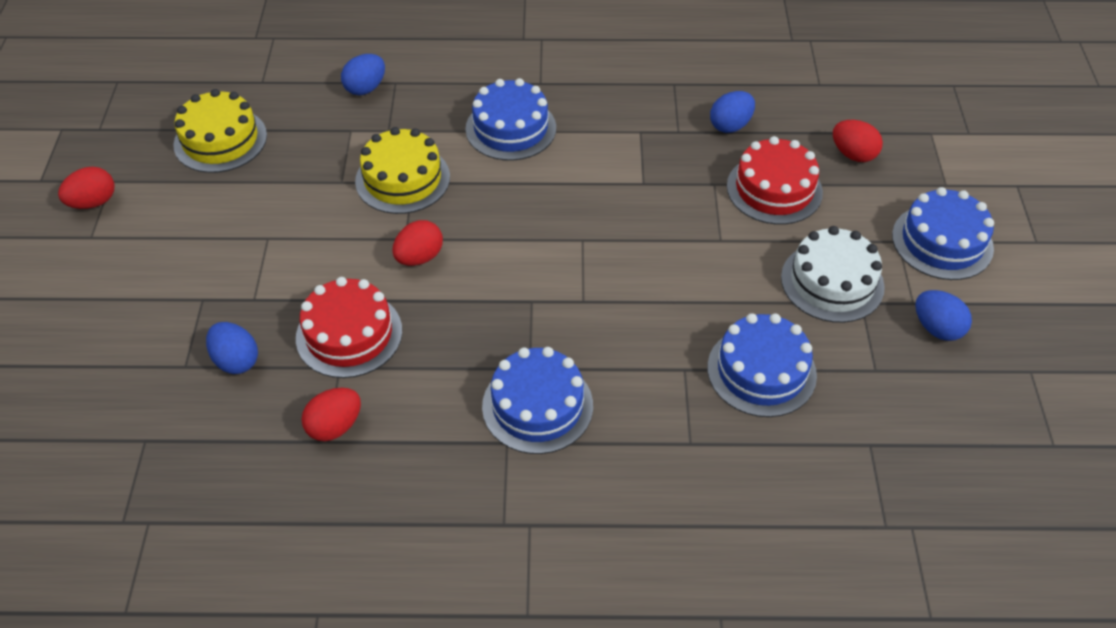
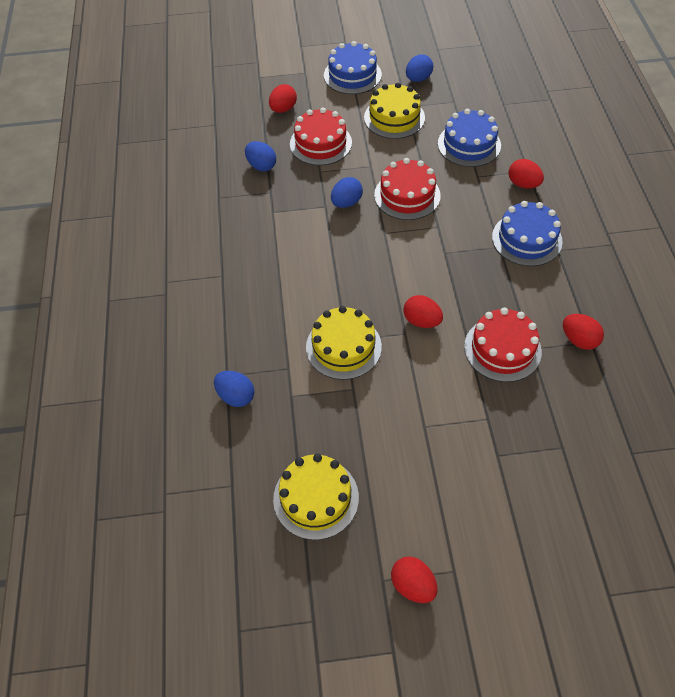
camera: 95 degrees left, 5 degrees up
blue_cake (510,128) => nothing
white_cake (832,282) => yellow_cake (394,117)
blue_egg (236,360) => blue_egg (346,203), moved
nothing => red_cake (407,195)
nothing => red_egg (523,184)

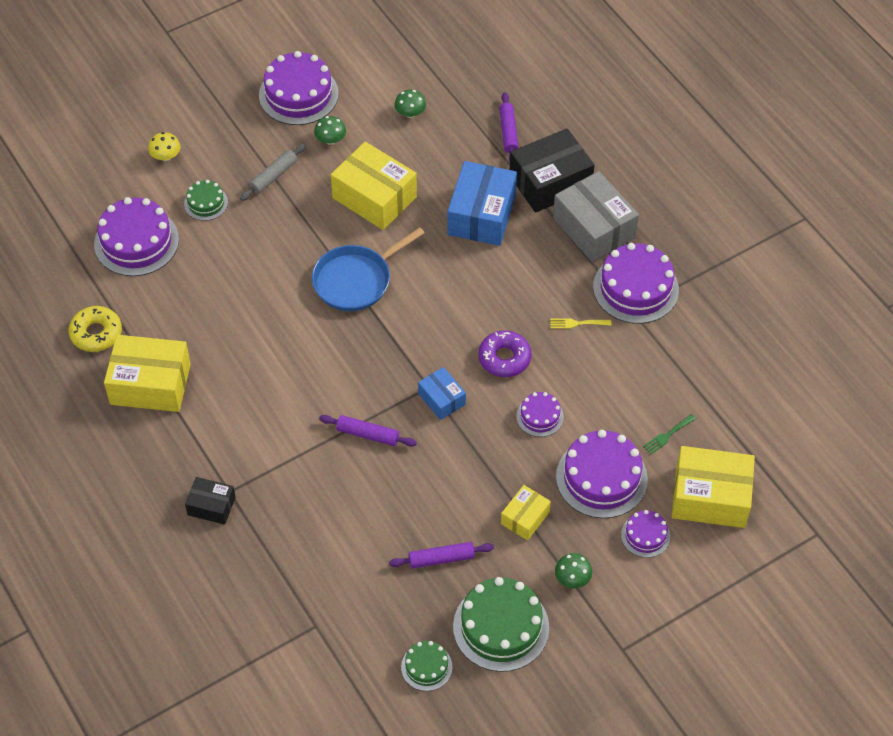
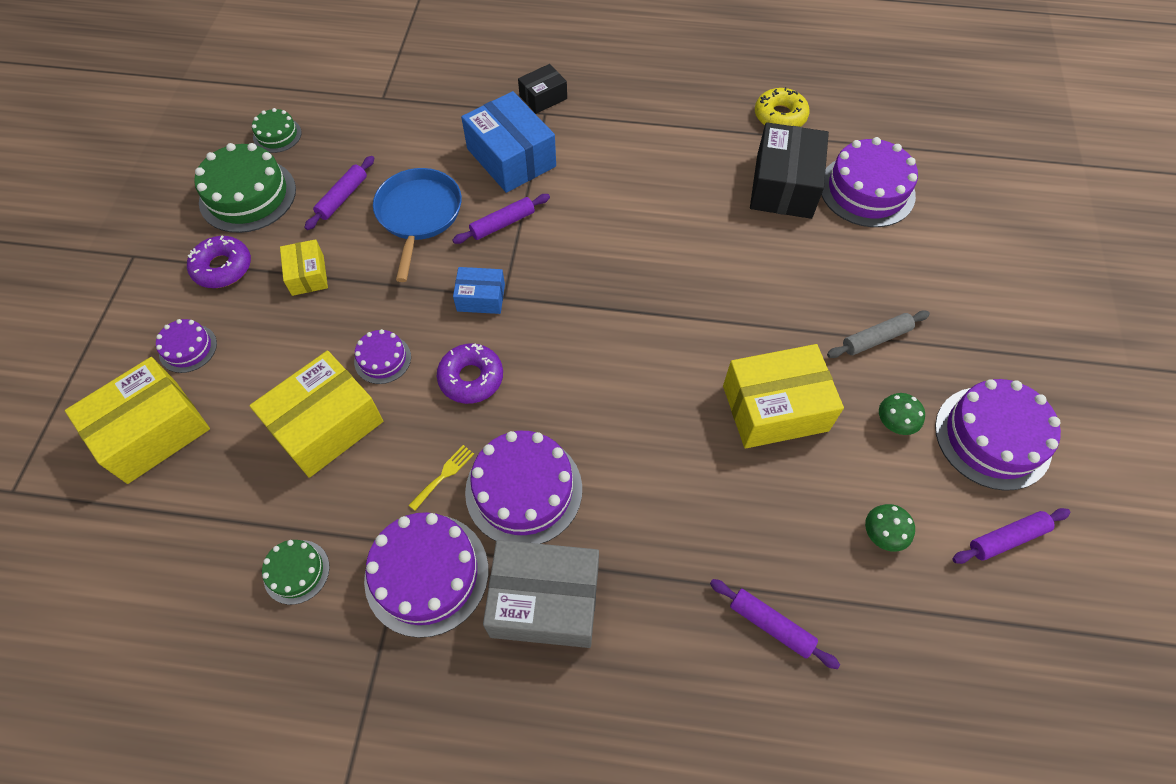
camera: 130 degrees right, 5 degrees up
black_box (550,182) => black_box (784,186), moved
yellow_mushroom (165,156) => nothing
grey_rolling_pin (274,176) => grey_rolling_pin (875,339), 75 degrees clockwise
blue_box (481,215) => blue_box (511,157), moved
green_cake (206,203) => green_cake (296,572), moved
blue_pan (356,280) => blue_pan (418,215), moved
yellow_box (150,384) => yellow_box (326,425), moved
green_fork (667,435) => nothing
purple_cake (601,478) => purple_cake (524,490), moved
green_mushroom (572,578) => purple_donut (222,267)
nothing => purple_rolling_pin (1007,538)

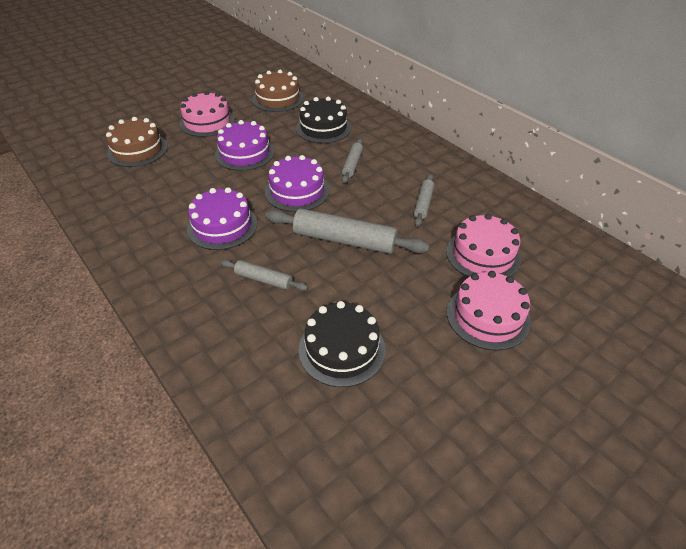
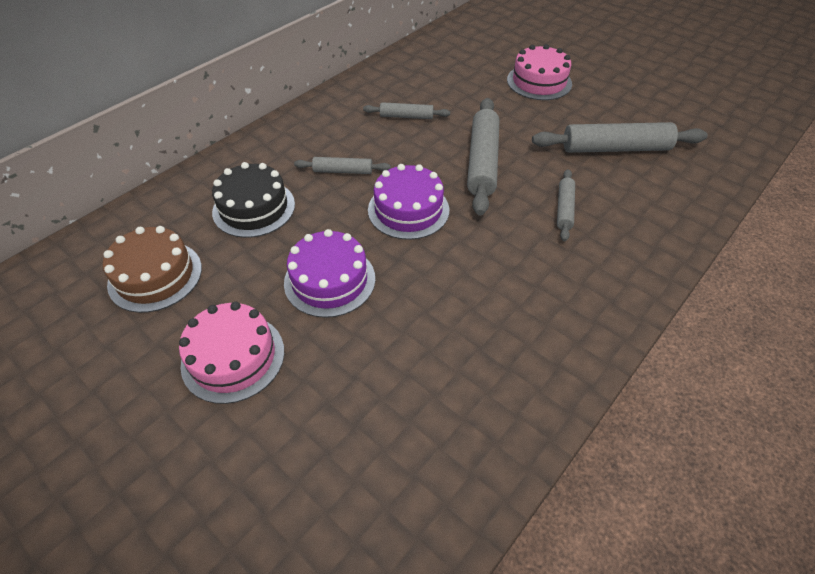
camera: 100 degrees left, 5 degrees up
brown_cake (137,150) => nothing
purple_cake (222,226) => nothing
pink_cake (483,255) => nothing
black_cake (342,349) => grey_rolling_pin (615,148)

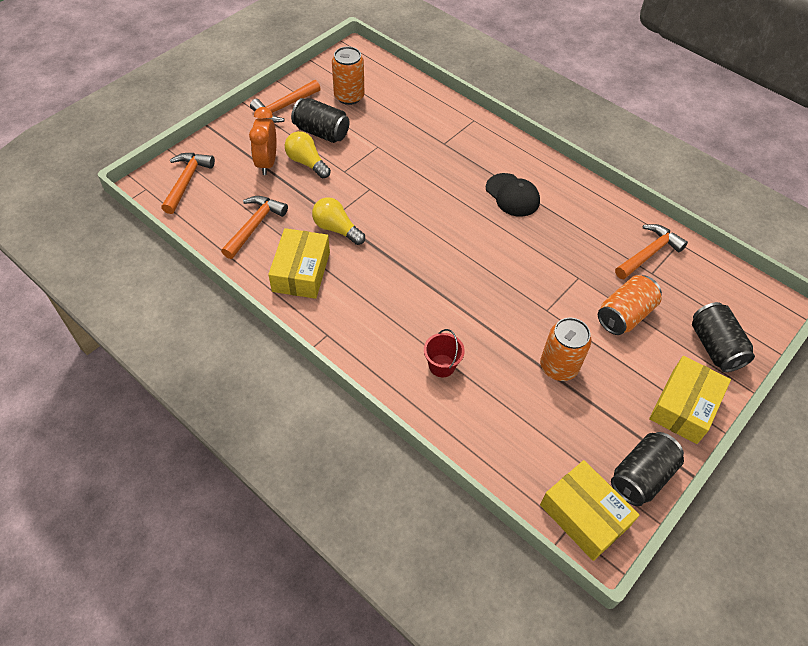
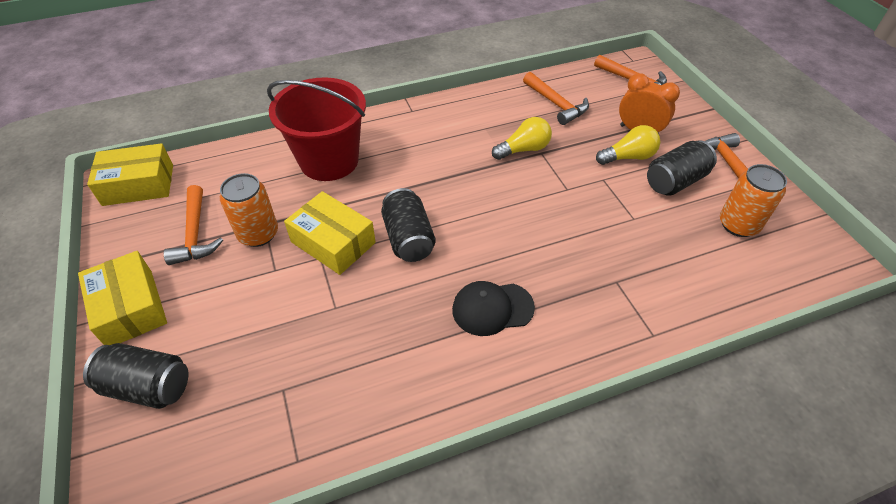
camera: 120 degrees right, 5 degrees down
orange_hammer (649,253) => orange_hammer (195,234), moved
yellow_box (301,271) => yellow_box (333,242), moved
orange_can (624,315) => nothing
red_bucket (442,366) => red_bucket (329,160), x2.37
black_can (641,476) => black_can (408,238), moved

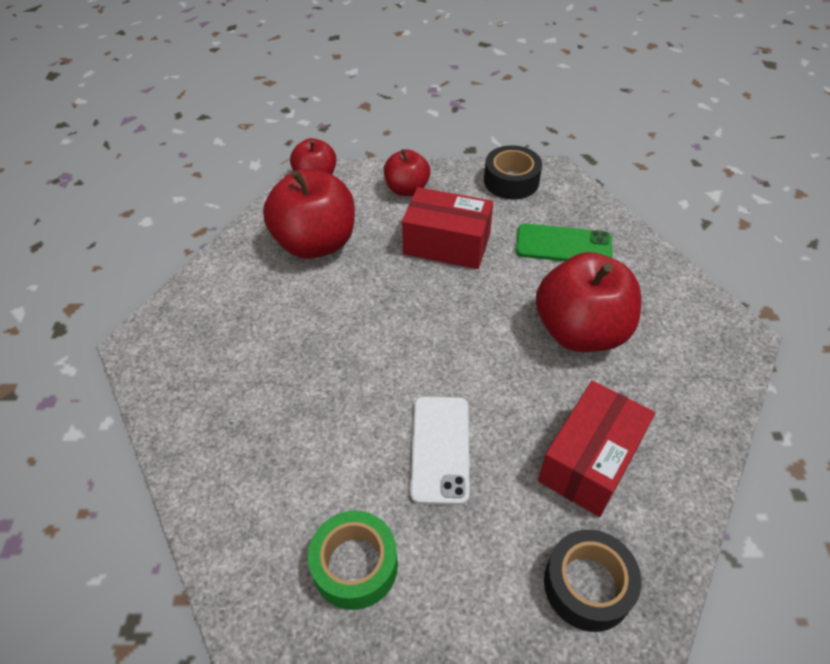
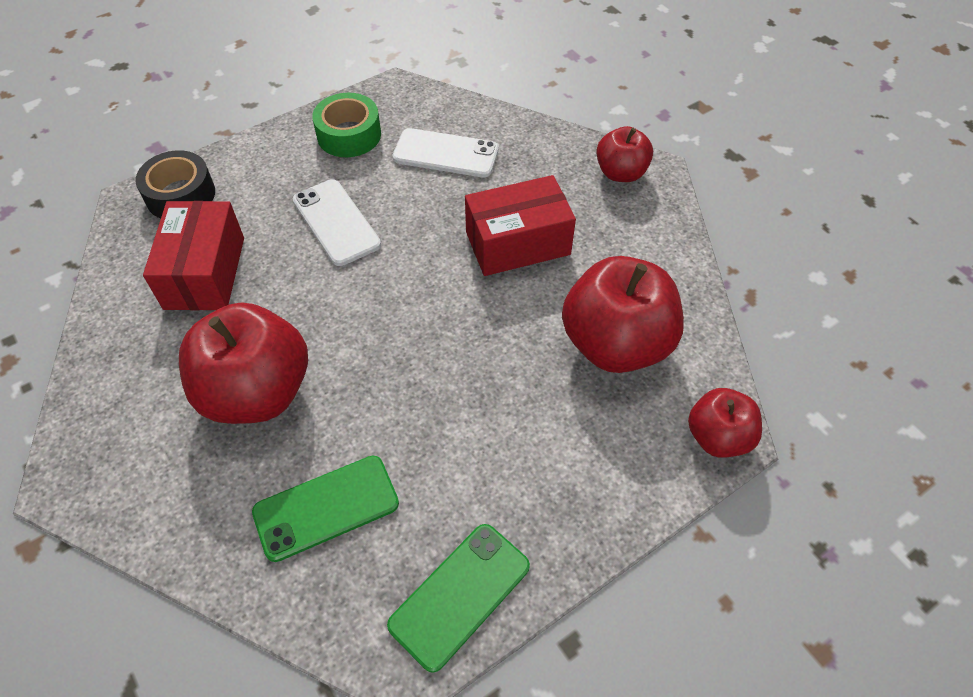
camera: 145 degrees right, 5 degrees up
black_tape (511,181) => green_phone (460,595)
red_apple (407,189) => red_apple (620,173), moved
red_box (447,244) => red_box (518,243), moved
nothing => white_phone (446,153)

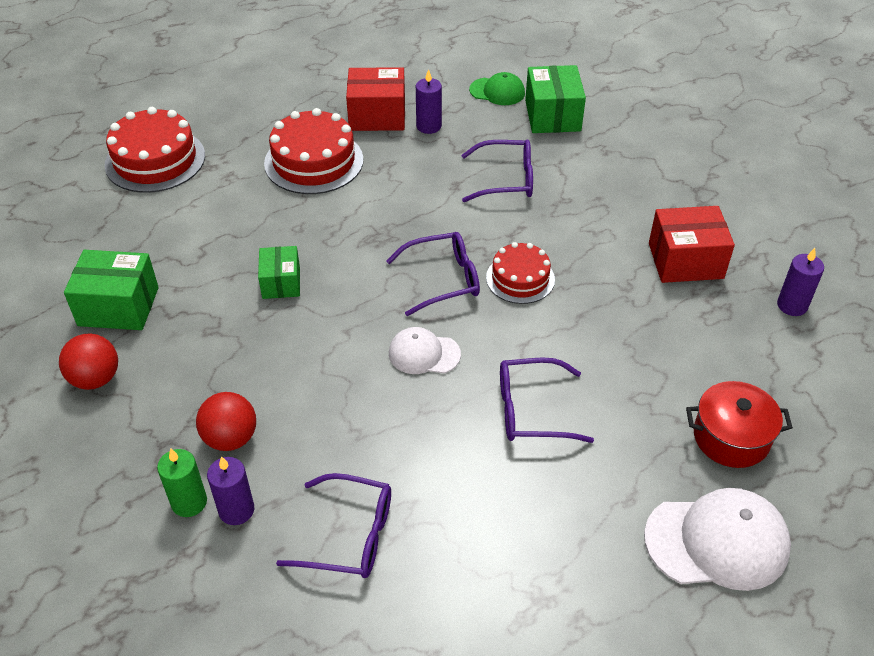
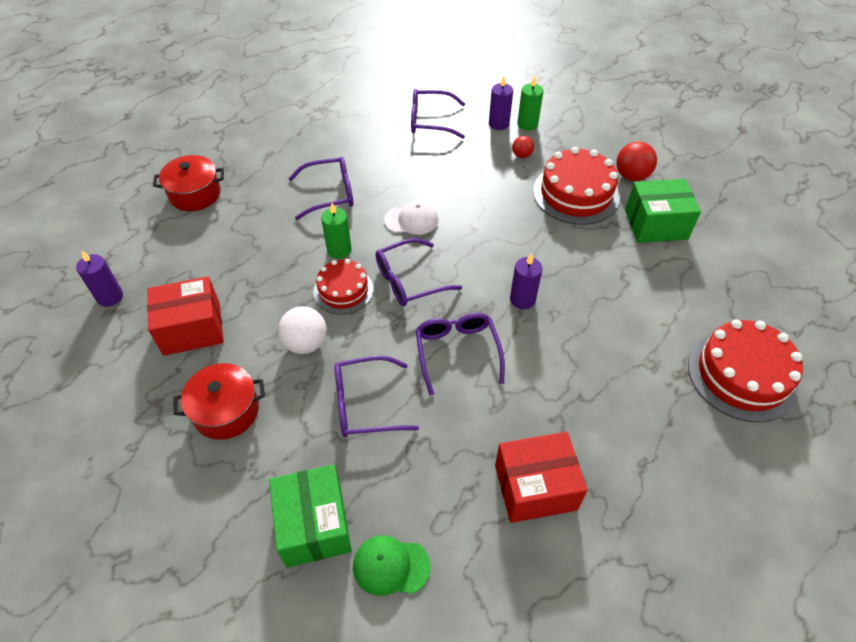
camera: 170 degrees right, 5 degrees up
purple_candle (428,126) => purple_candle (522,299), moved
red_cake (314,161) => red_cake (576,194), moved
green_box (281,283) => nothing
red_ball (230,438) => red_ball (521,155), x0.58
white_cap (717,541) => nothing
nothing => green_candle (339,250)
nothing => white_ball (306,343)
nothing => purple_glasses (457,352)
nothing => red_pot (226,411)

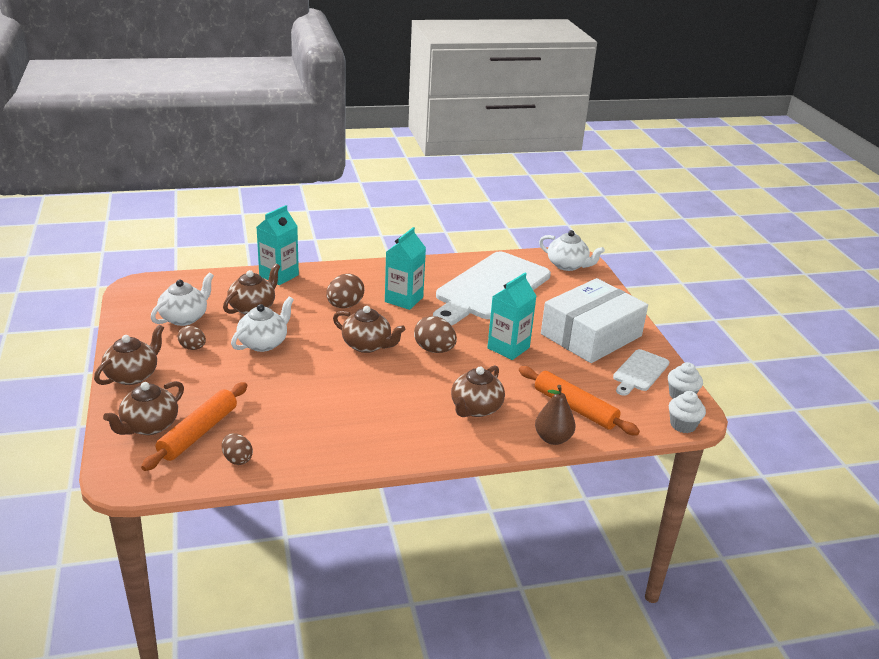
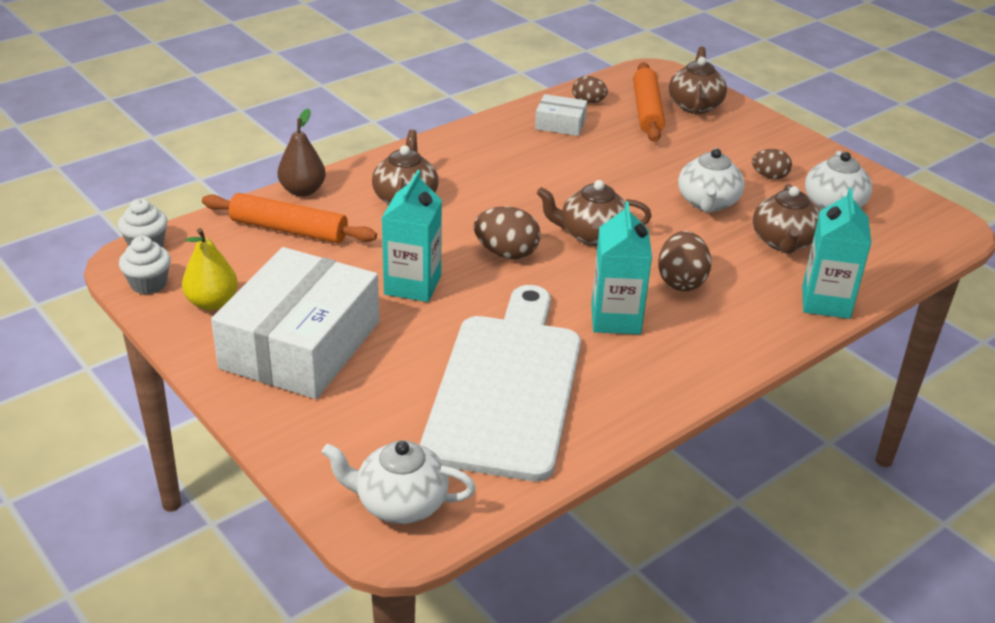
camera: 155 degrees right, 5 degrees up
brown_teapot (133,375) => nothing
white_cutting_board (639,372) => yellow_pear (212,303)
nothing => white_box (560,124)

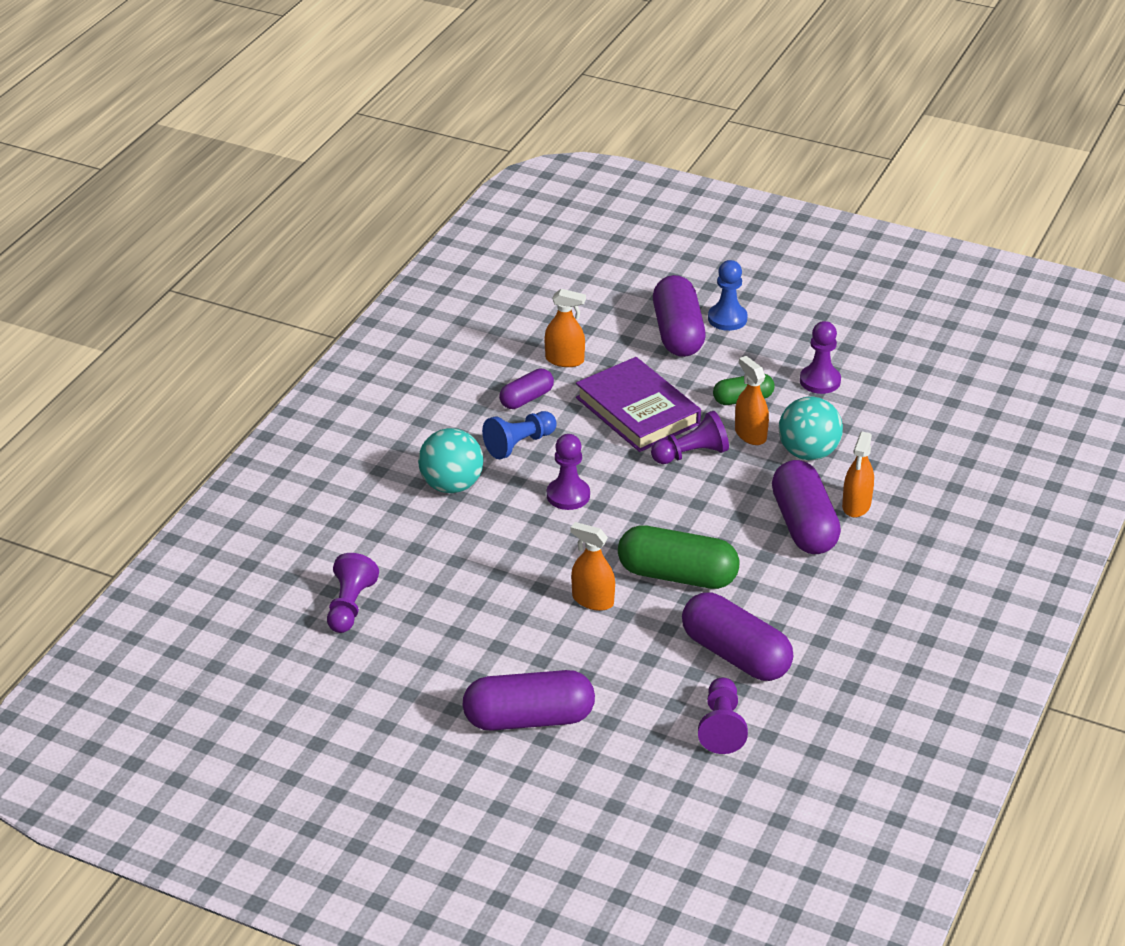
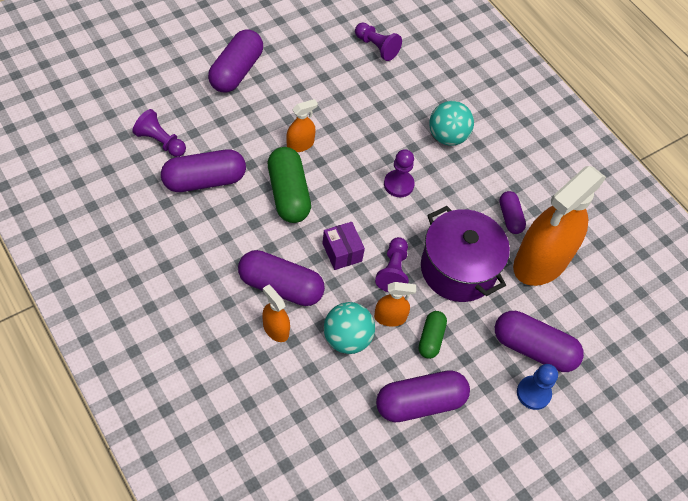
camera: 115 degrees right, 20 degrees up
orange_spray_bottle (564,360) => orange_spray_bottle (541,262), x2.31
purple_pawn (820,381) => purple_capsule (420,403)
purple_book (637,411) => purple_pot (458,269)
blue_pawn (519,444) => nothing
green_capsule (677,575) => green_capsule (288,194), 60 degrees counterclockwise
nothing => purple_box (342,252)

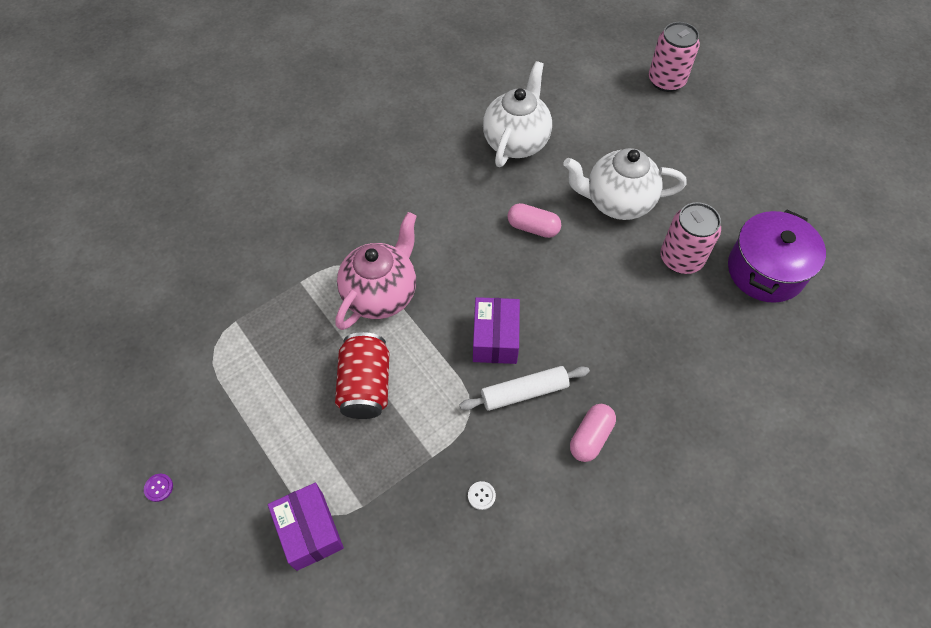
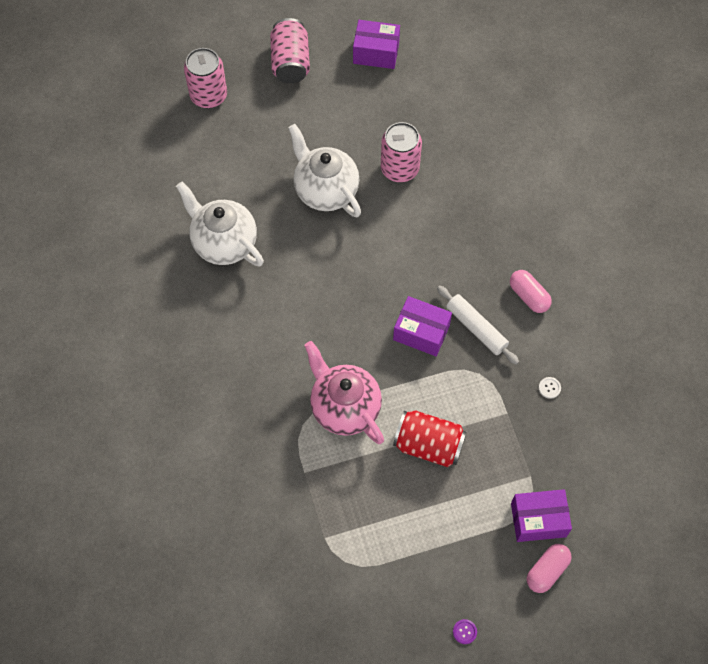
camera: 70 degrees left, 5 degrees up
white_teapot (617,202) => white_teapot (325,191), 120 degrees clockwise
pink_capsule (533,227) => pink_capsule (547,571), moved
purple_pot (765,270) => nothing
white_rolling_pin (524,392) => white_rolling_pin (476,328), 45 degrees counterclockwise
nothing => pink_can (290,62)
nothing => purple_box (376,53)

